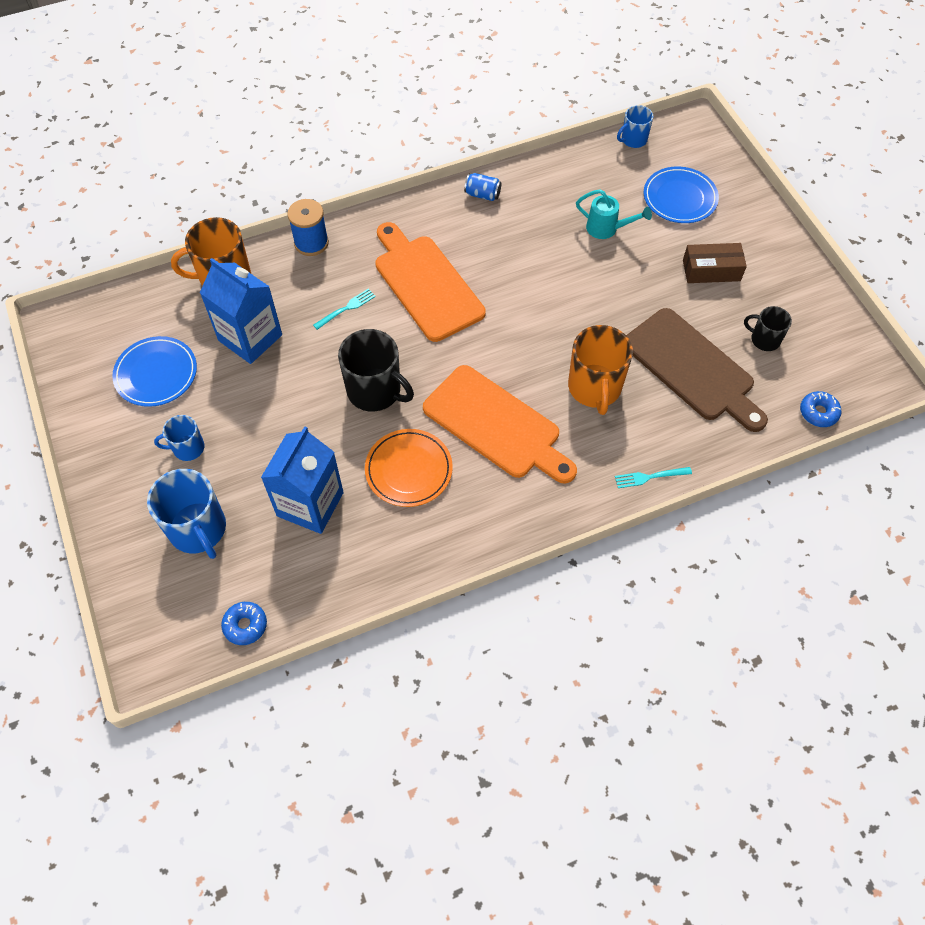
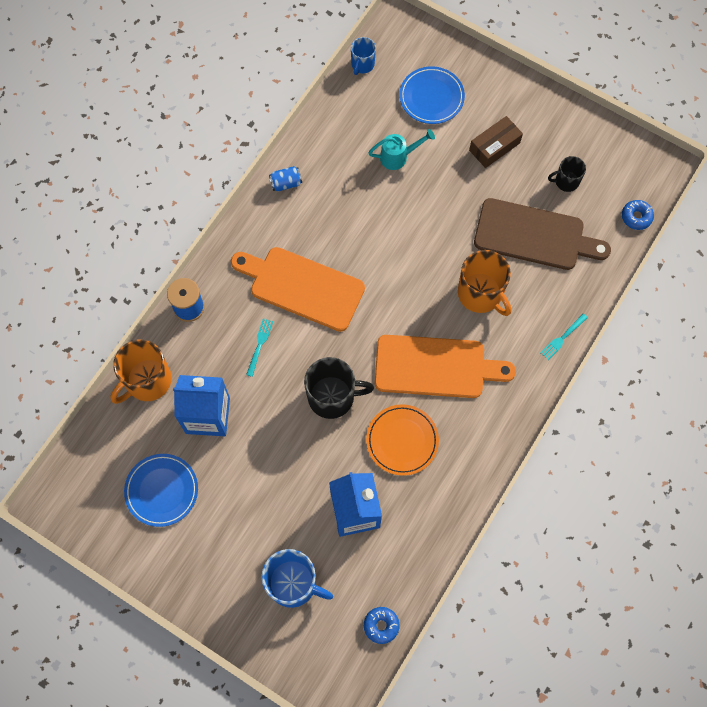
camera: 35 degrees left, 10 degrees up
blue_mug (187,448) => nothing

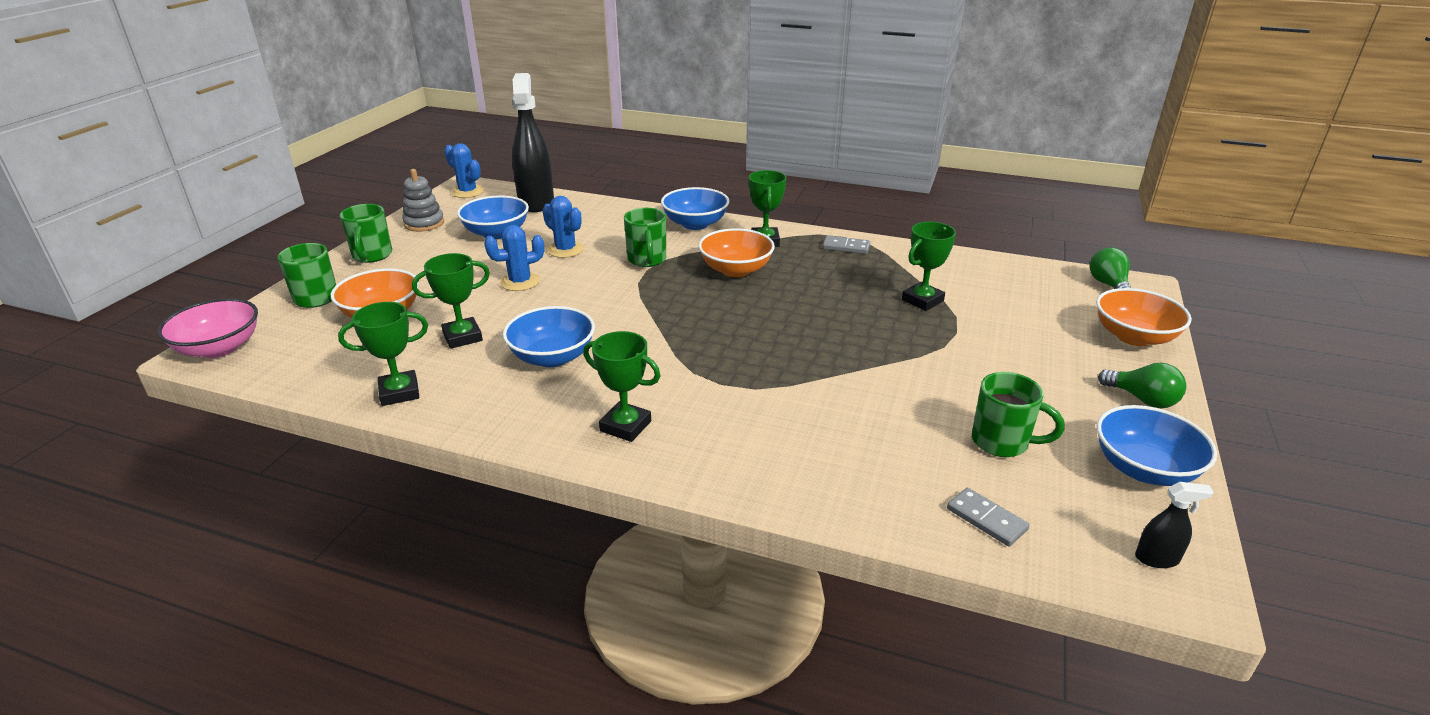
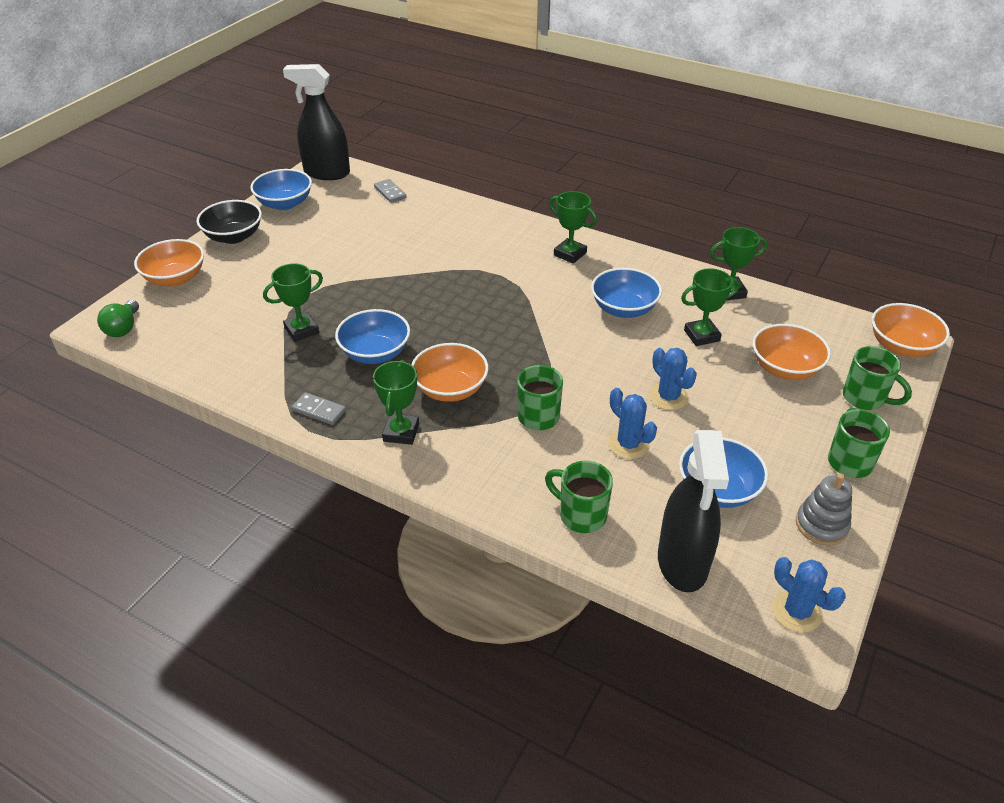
camera: 170 degrees left, 10 degrees up
blue_bowl (695,224) => blue_bowl (375,353), moved
blue_cactus (520,282) => blue_cactus (668,397), 75 degrees clockwise
pink_bowl (219,348) => orange_bowl (901,346)
green_light_bulb (1142,399) => black_bowl (234,236)
green_mug (1002,442) => green_mug (580,515), moved
black_spray_bottle (1157,559) => black_spray_bottle (326,173), x2.39

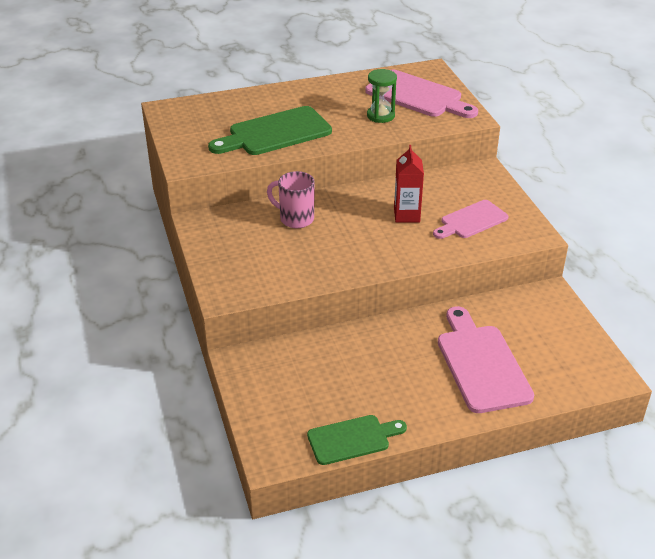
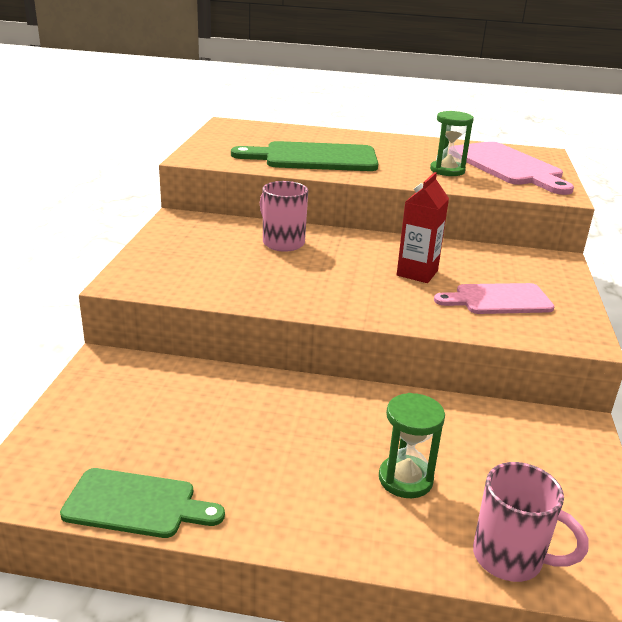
camera: 25 degrees right, 10 degrees down
pink_cutting_board (481,364) => green_hourglass (405,479)
nothing => pink_mug (510,558)

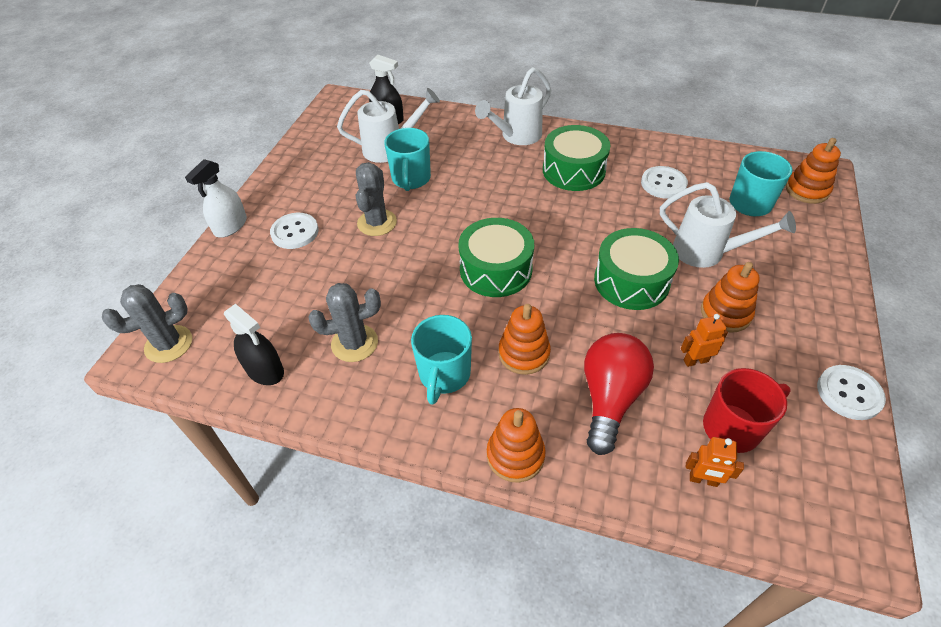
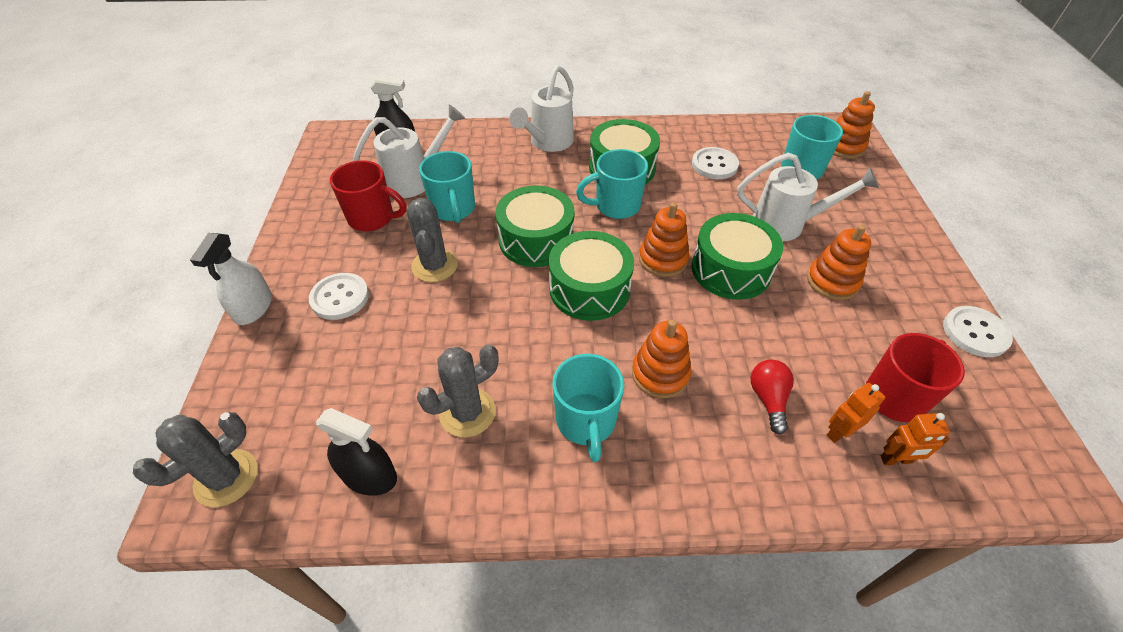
camera: 20 degrees left, 0 degrees up
orange_robot (695,360) => orange_robot (839,432), moved
red_light_bulb (610,398) => red_light_bulb (768,399), x0.56
orange_stacking_toy (515,455) => orange_stacking_toy (663,259), moved
nothing => turquoise_mug (616,206)
nothing => red_mug (372,218)
nothing => green_drum (536,240)

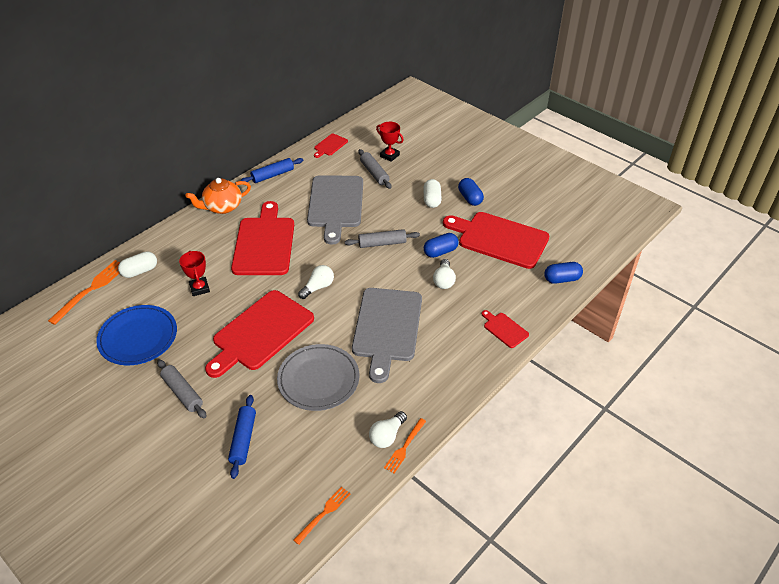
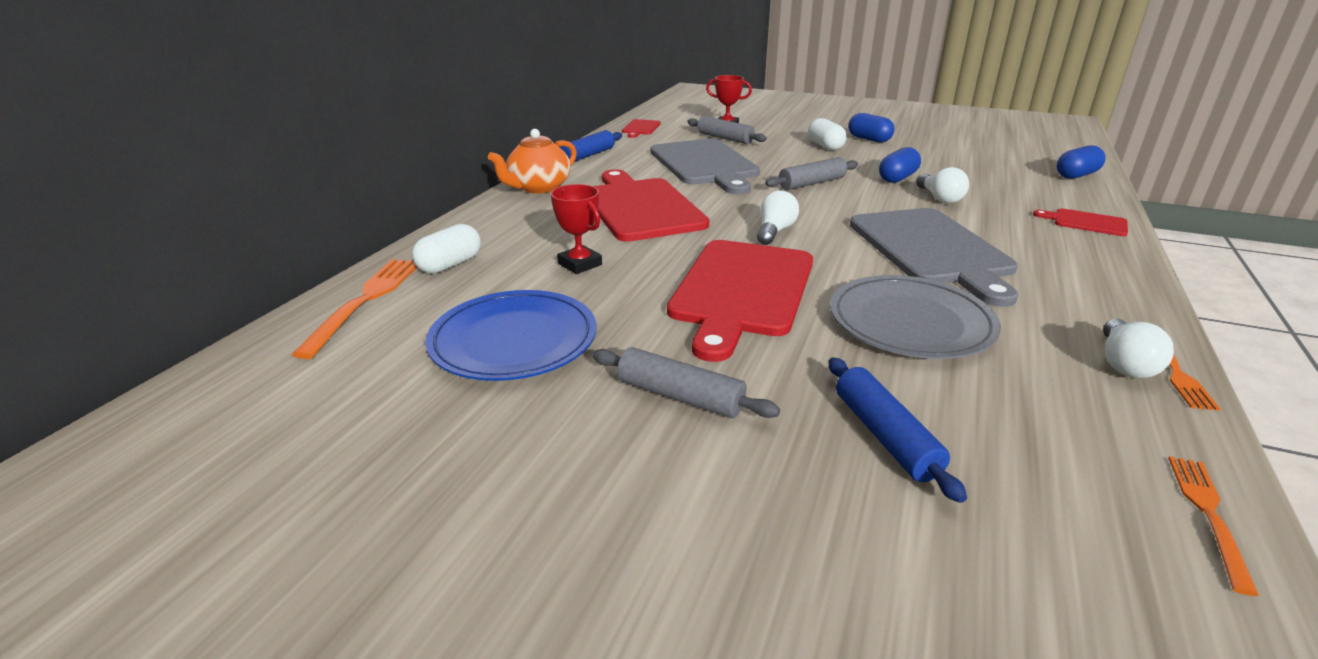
camera: 20 degrees left, 15 degrees down
red_cutting_board (499,239) => nothing

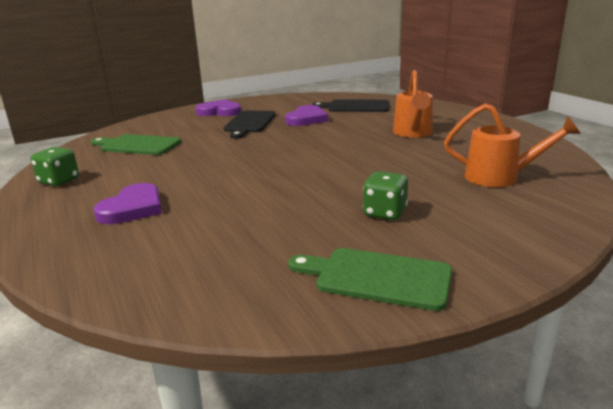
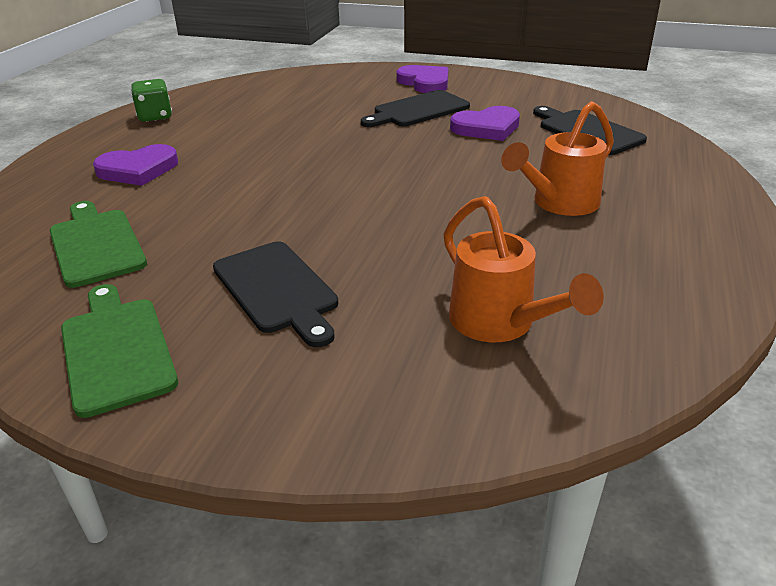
camera: 45 degrees right, 10 degrees up
green_cutting_board (138,145) => green_cutting_board (96,245), moved
green_dice (384,213) => black_cutting_board (277,289)

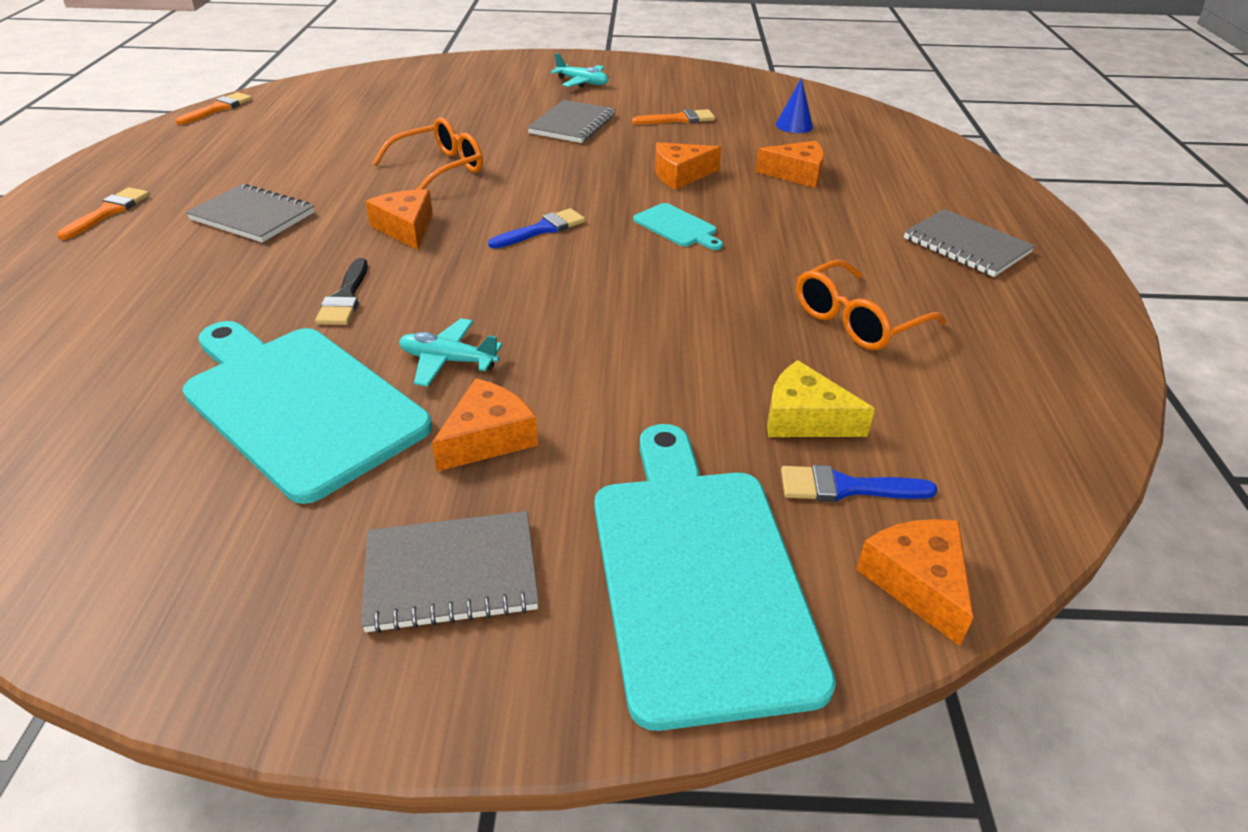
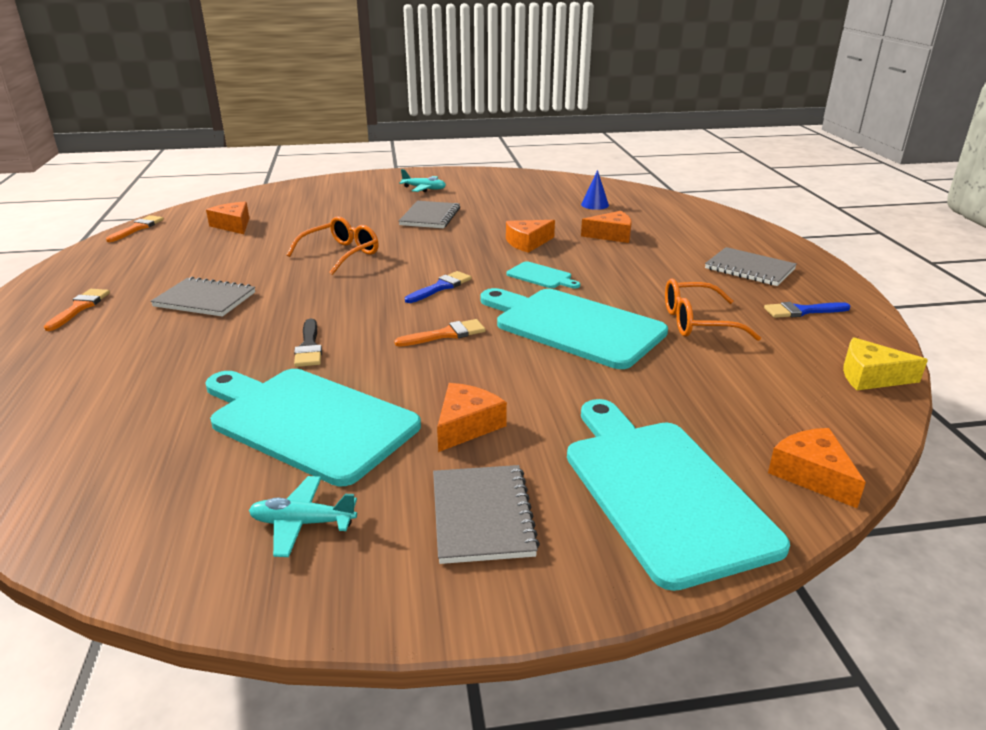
camera: 10 degrees left, 10 degrees down
orange_brush (679,119) => orange_brush (446,334), moved
orange_cheese (406,228) => orange_cheese (233,225), moved
orange_glasses (856,321) => orange_glasses (696,322), 45 degrees clockwise
turquoise_plane (448,360) => turquoise_plane (302,523), moved
yellow_cheese (804,418) => yellow_cheese (870,376), moved
blue_brush (846,487) => blue_brush (802,311), moved
grey_notebook (451,574) => grey_notebook (482,516), 75 degrees counterclockwise
nothing => turquoise_cutting_board (573,326)

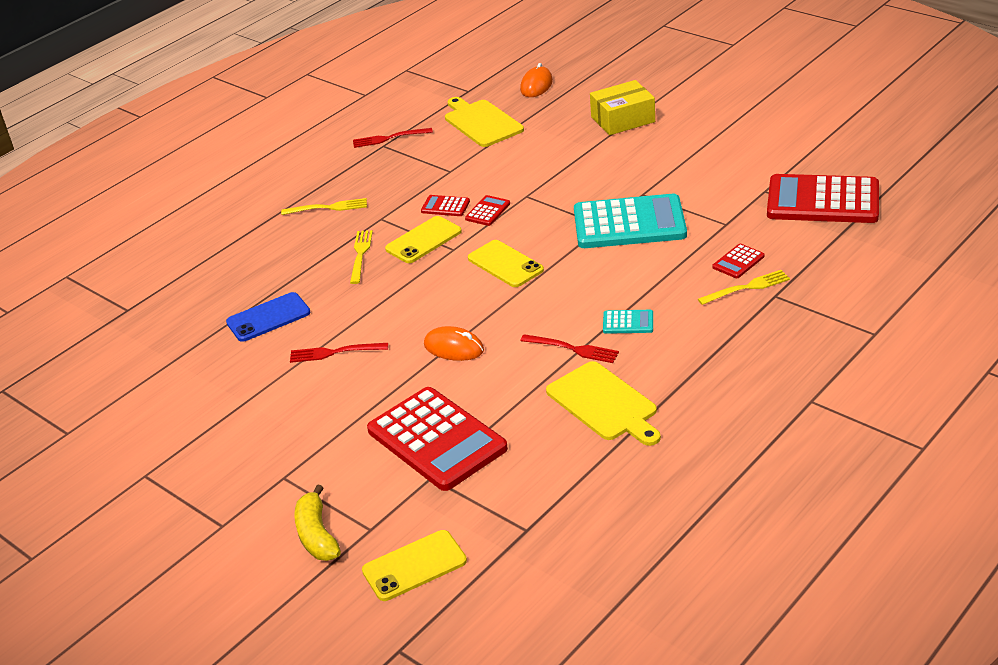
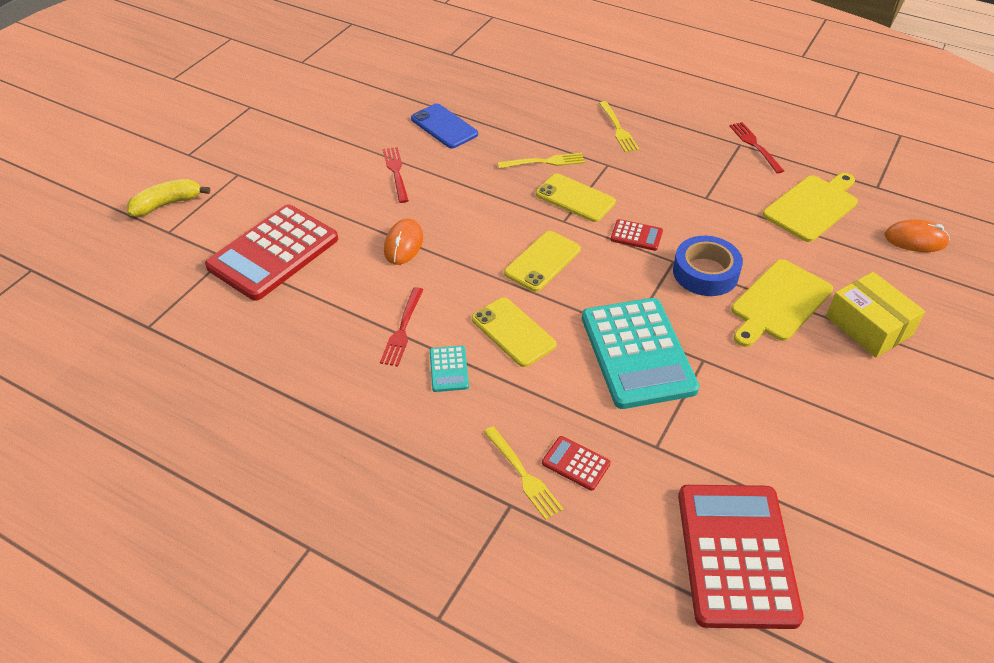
camera: 75 degrees right, 10 degrees up
red_calculator (445,206) => nothing
yellow_cutting_board (604,404) => yellow_cutting_board (779,303), moved
yellow_phone (414,566) => yellow_phone (513,332), moved
nothing => blue_tape (705,272)

